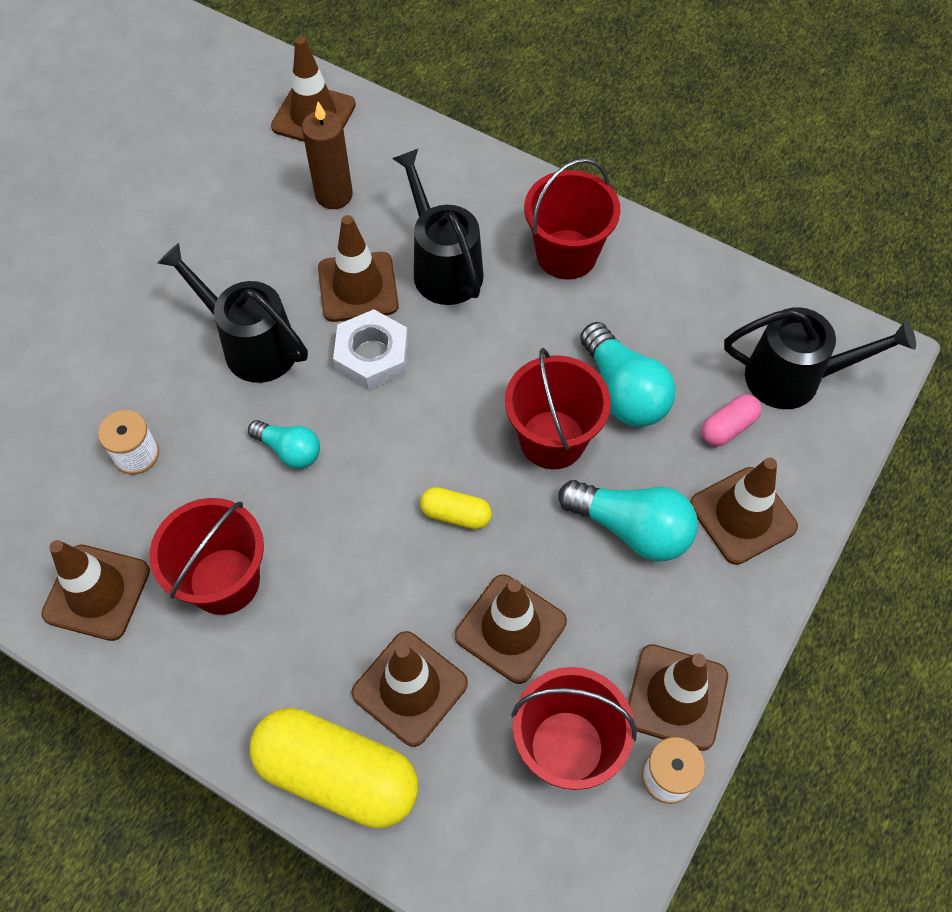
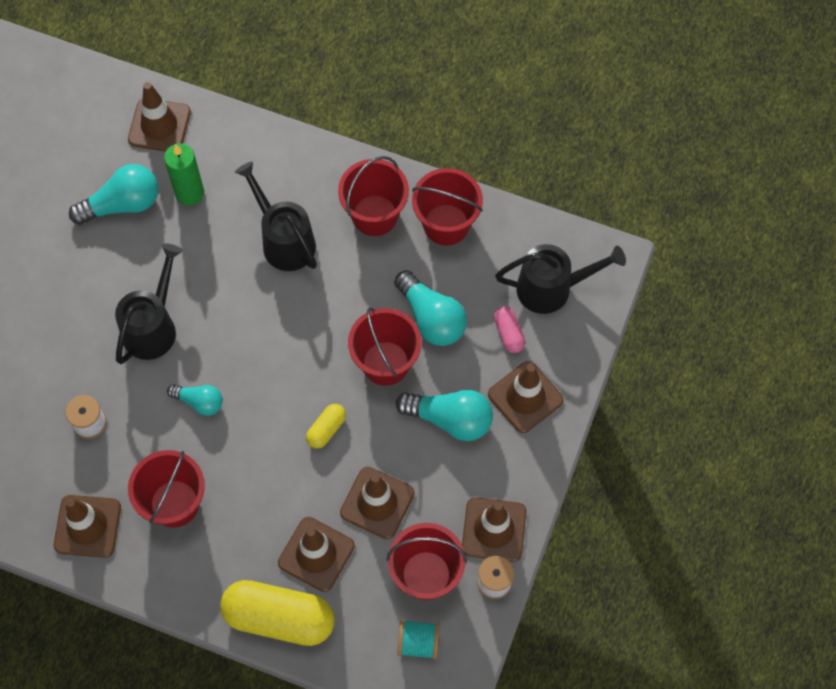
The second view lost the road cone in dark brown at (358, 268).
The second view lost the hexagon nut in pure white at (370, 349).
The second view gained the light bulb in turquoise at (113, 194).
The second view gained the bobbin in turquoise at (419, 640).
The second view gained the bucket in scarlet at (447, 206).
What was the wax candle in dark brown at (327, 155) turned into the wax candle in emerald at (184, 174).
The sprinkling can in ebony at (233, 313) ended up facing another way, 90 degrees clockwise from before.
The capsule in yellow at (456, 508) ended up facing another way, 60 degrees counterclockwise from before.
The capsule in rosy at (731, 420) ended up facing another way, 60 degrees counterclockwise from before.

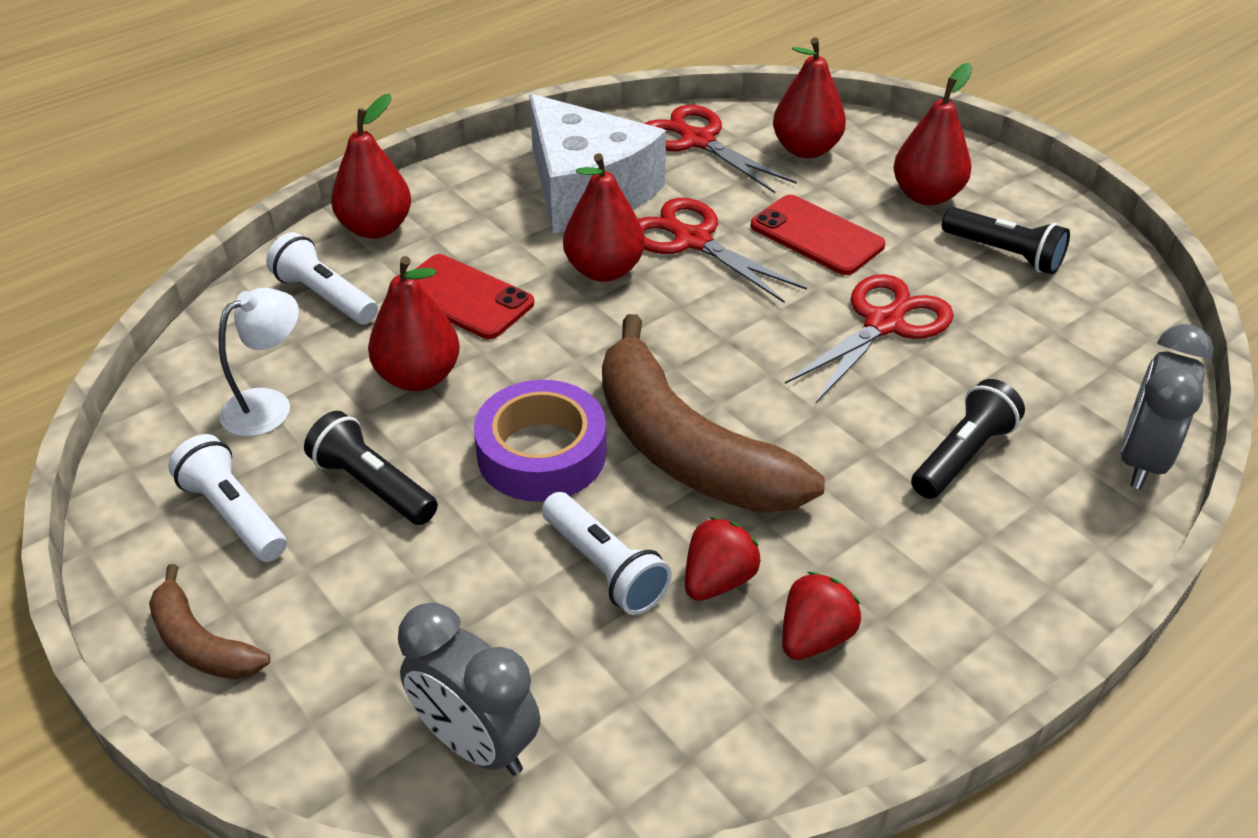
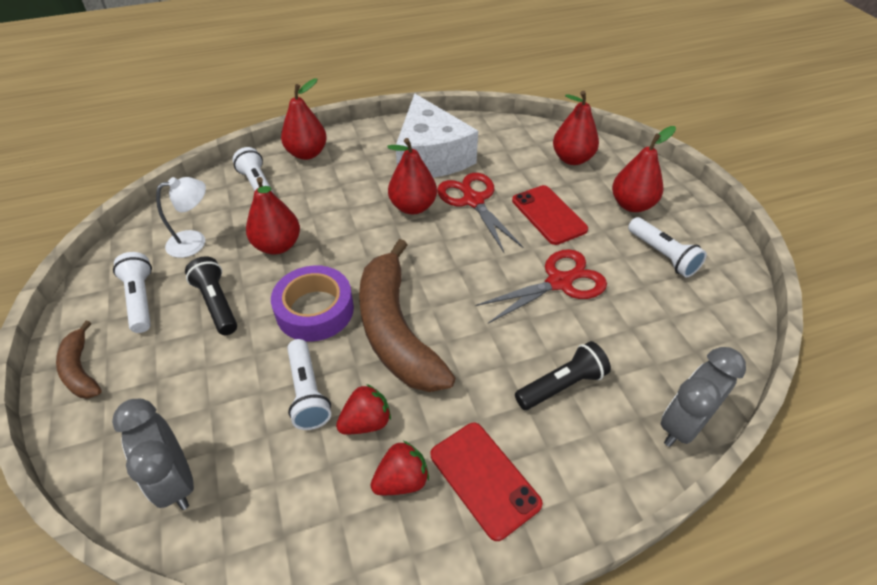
The second view lost the scissors in scarlet at (720, 149).
The phone in scarlet ended up elsewhere, having gone from (475, 296) to (487, 482).
What was the flashlight in ebony at (1006, 241) turned into the flashlight in pure white at (667, 247).

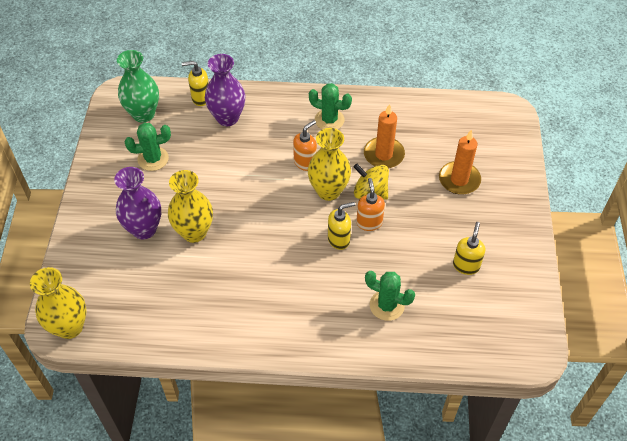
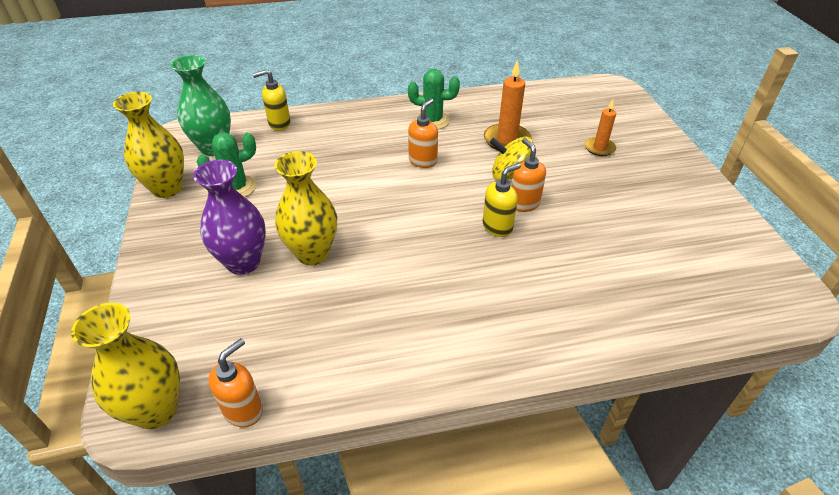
The second view lost the vase in purple at (225, 90).
The second view lost the cactus in emerald at (390, 296).
The second view lost the soap pump in yellow at (469, 248).
The second view gained the soap pump in orange-coloured at (235, 382).
The vase in yellow ended up elsewhere, having gone from (329, 164) to (148, 145).
The size of the wax candle in orange-coloured at (460, 162) changed by a factor of 0.64.

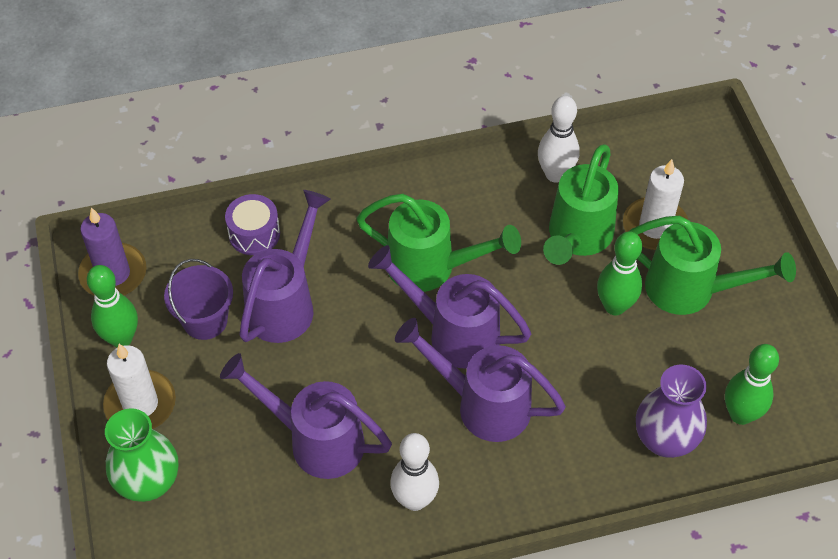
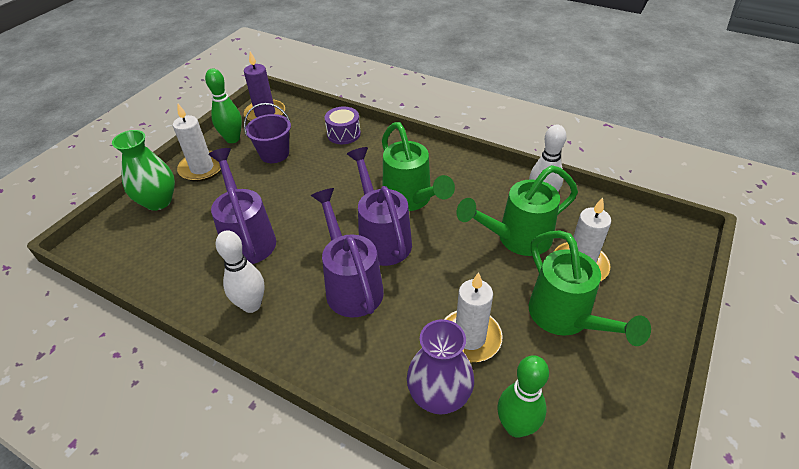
The second view lost the sprinkling can in purple at (285, 266).
The second view lost the tenpin in emerald at (619, 273).
The second view gained the wax candle in pure white at (473, 317).

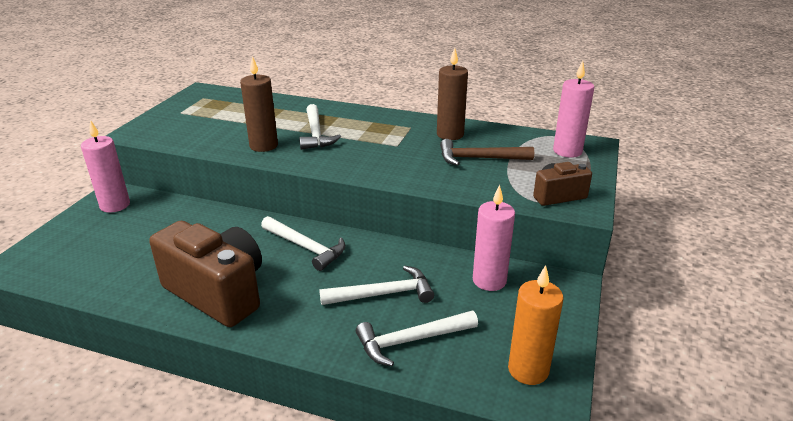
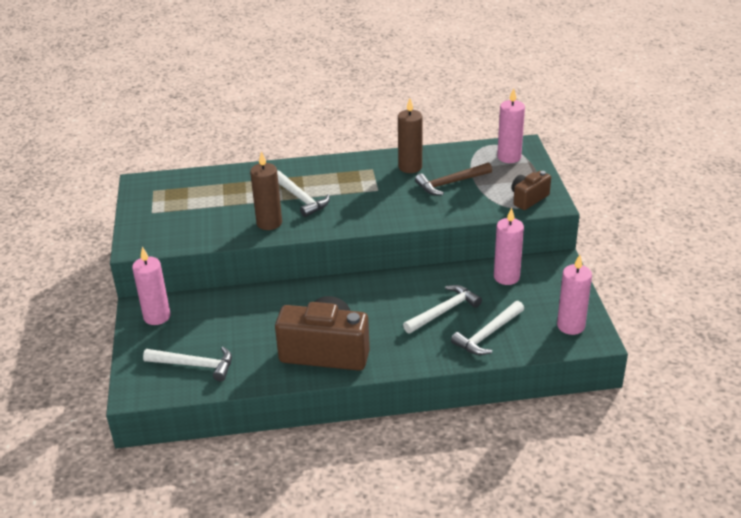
The carpenter's hammer in pure white ended up elsewhere, having gone from (303, 243) to (187, 363).
What was the wax candle in orange-coloured at (535, 325) turned into the wax candle in rosy at (574, 295).

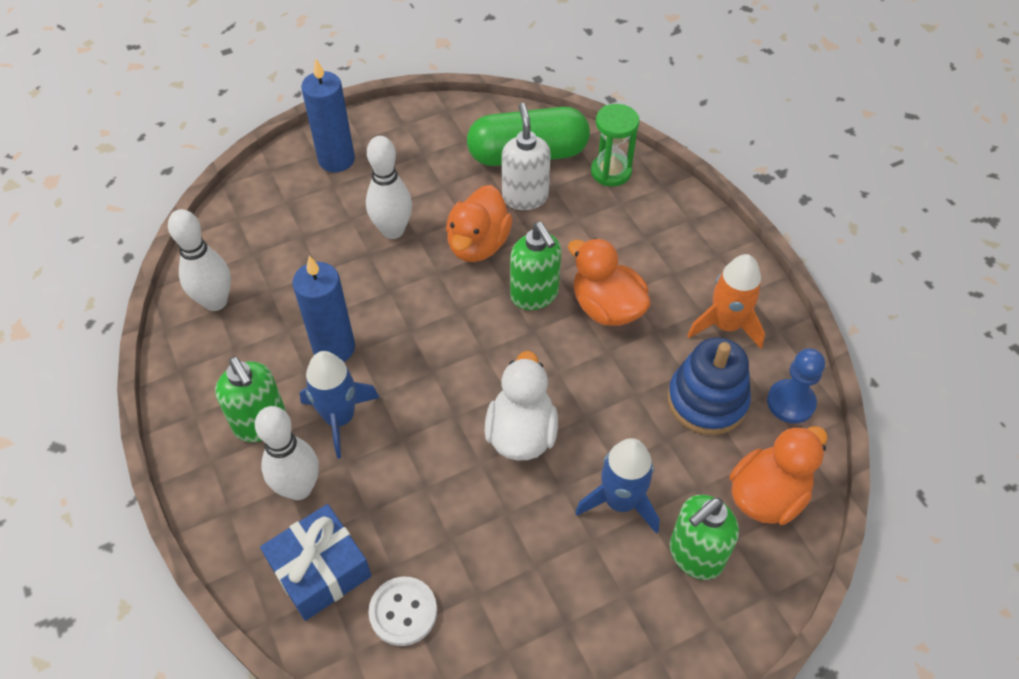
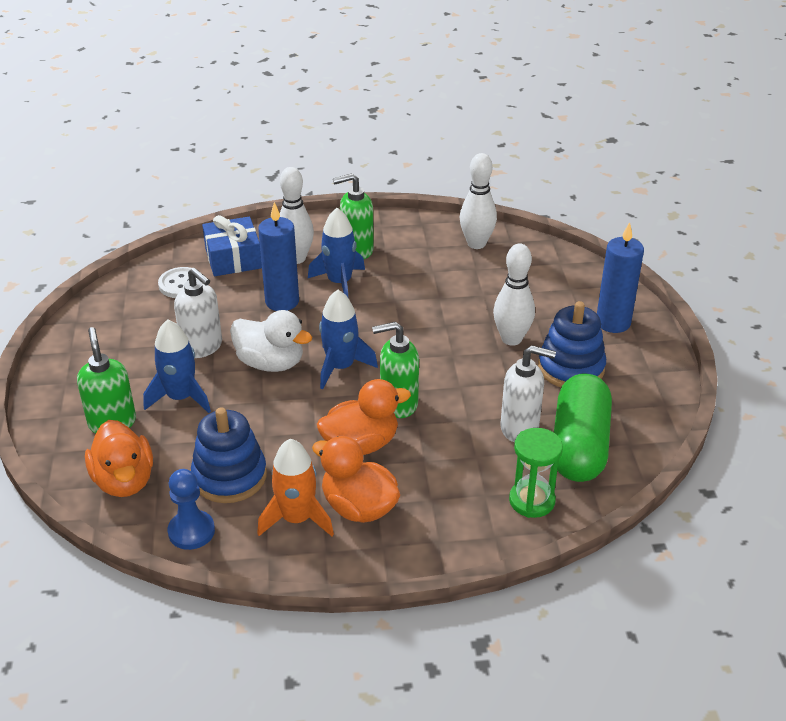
The second view gained the soap pump in pure white at (198, 313).
The second view gained the spaceship in blue at (348, 339).
The second view gained the stacking rings in blue at (572, 344).
The wax candle in blue ended up elsewhere, having gone from (324, 309) to (278, 256).
The toy duck in orange-coloured ended up elsewhere, having gone from (479, 223) to (356, 479).

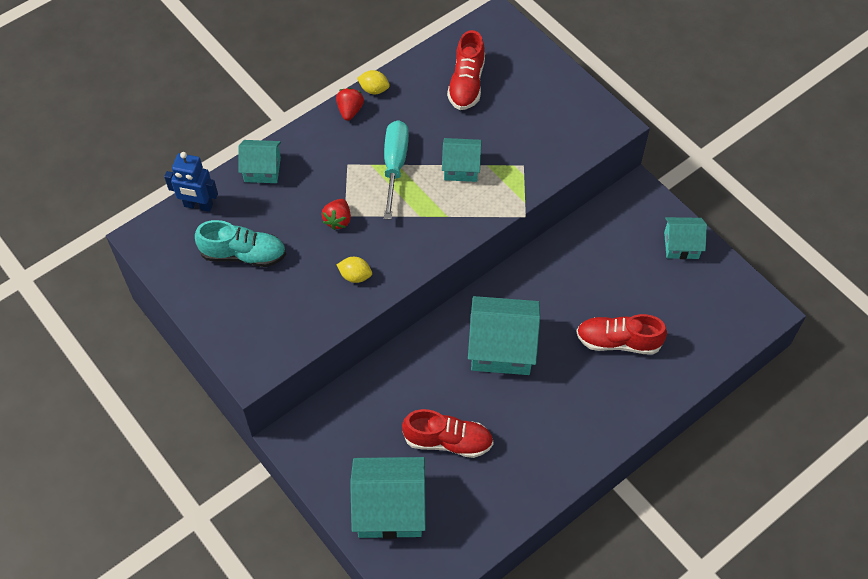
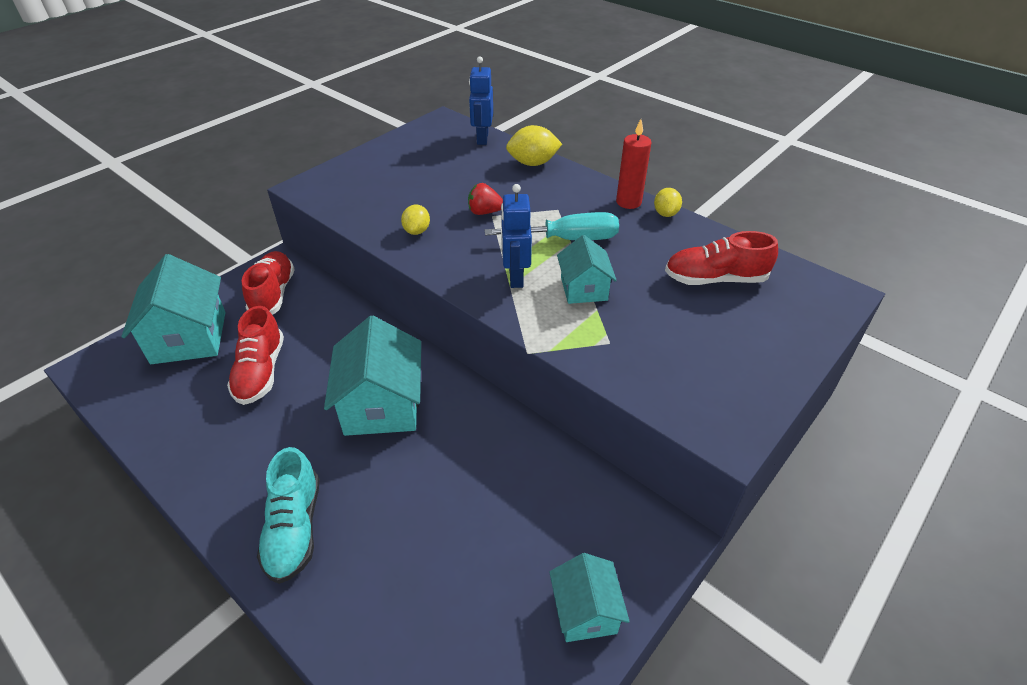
The second view gained the toy robot in blue at (516, 236).
The sneaker in turquoise ended up elsewhere, having gone from (240, 243) to (288, 515).
The sneaker in scarlet ended up elsewhere, having gone from (621, 334) to (268, 283).
Where the cottage in turquoise stood at (260, 161), the lemon in yellow came to stand at (534, 145).
Where the toy strawberry in scarlet stood at (350, 104), the wax candle in scarlet came to stand at (634, 164).

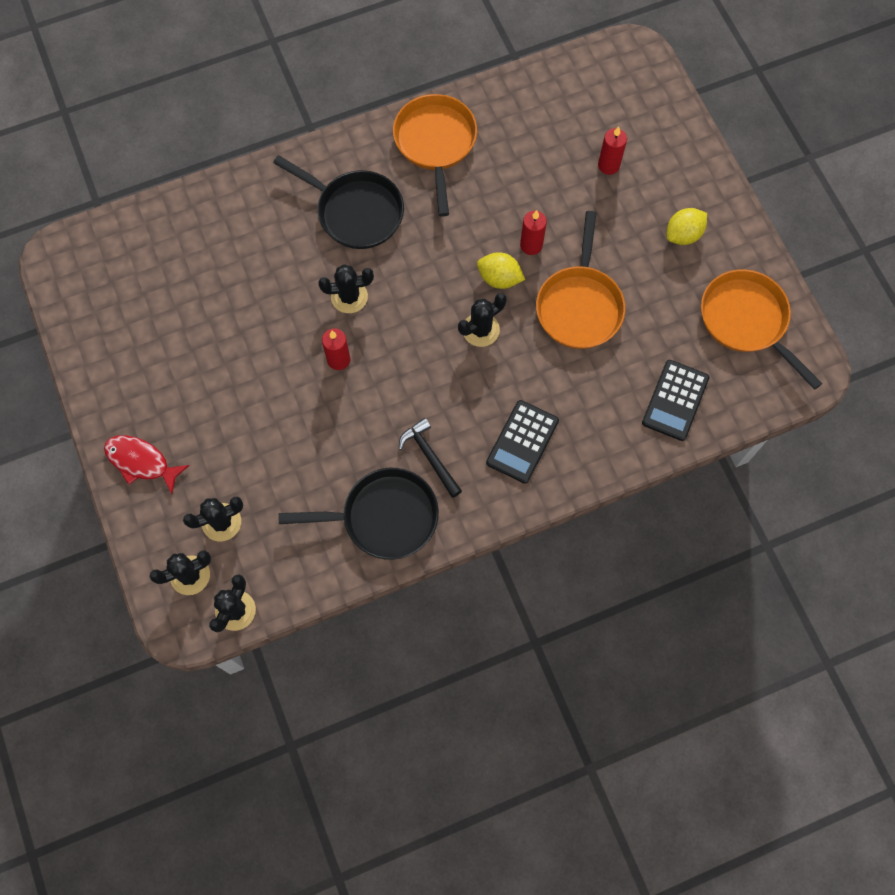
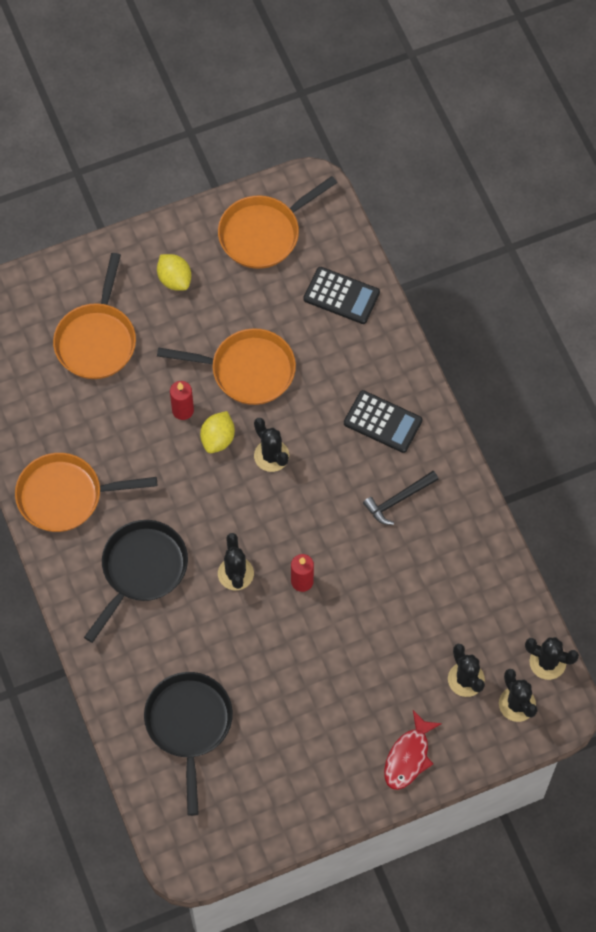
The pan in ebony ended up elsewhere, having gone from (359, 514) to (188, 744).
Where the wax candle in scarlet stood at (612, 150), the pan in orange-coloured came to stand at (94, 316).

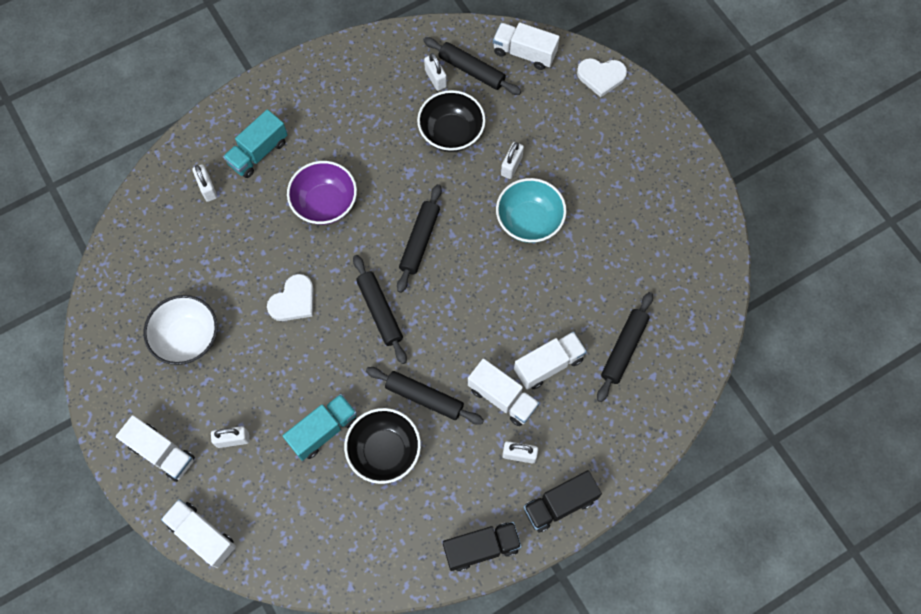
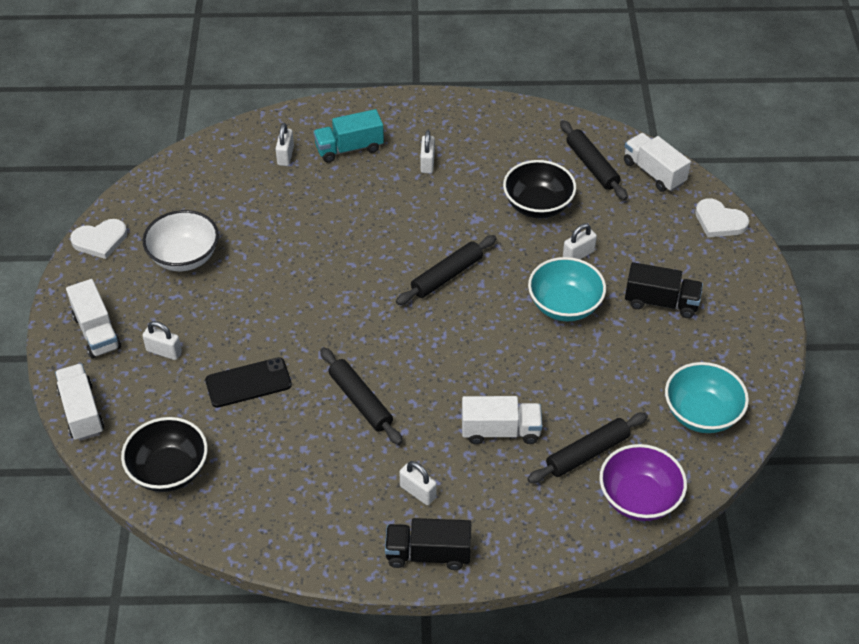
The second view lost the pastry roller in ebony at (380, 309).
The second view lost the truck in pure white at (503, 392).
The second view gained the serving bowl in turquoise at (707, 397).
The love heart in pure white ended up elsewhere, having gone from (290, 297) to (98, 239).
The serving bowl in purple ended up elsewhere, having gone from (322, 193) to (643, 482).
The serving bowl in ebony ended up elsewhere, having gone from (382, 446) to (164, 454).
The padlock in pure white ended up elsewhere, having gone from (435, 72) to (427, 151).
The truck in ebony ended up elsewhere, having gone from (482, 546) to (664, 290).
Where the truck in turquoise stood at (320, 427), the phone in ebony came to stand at (248, 382).

